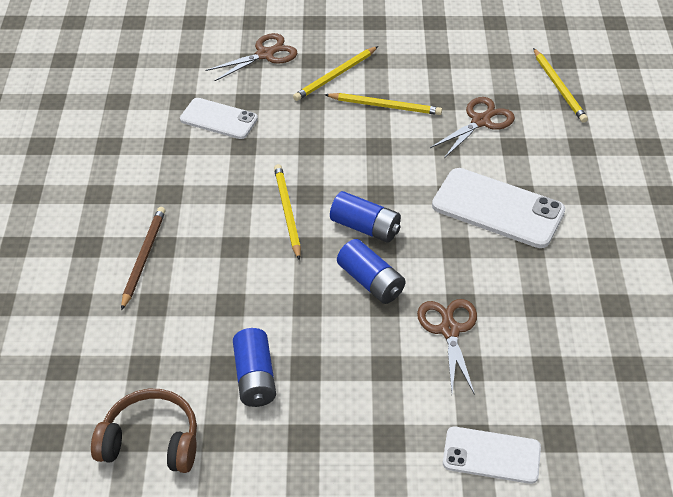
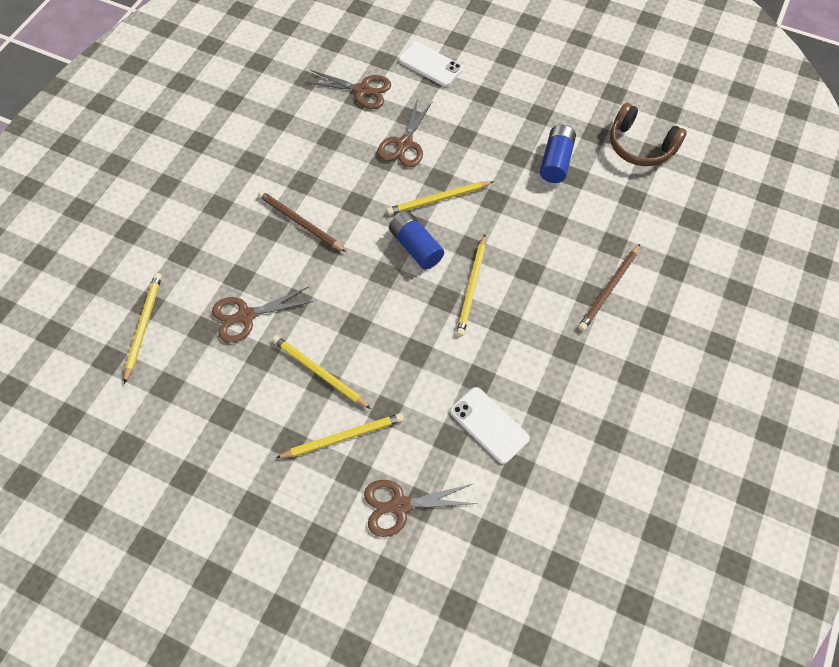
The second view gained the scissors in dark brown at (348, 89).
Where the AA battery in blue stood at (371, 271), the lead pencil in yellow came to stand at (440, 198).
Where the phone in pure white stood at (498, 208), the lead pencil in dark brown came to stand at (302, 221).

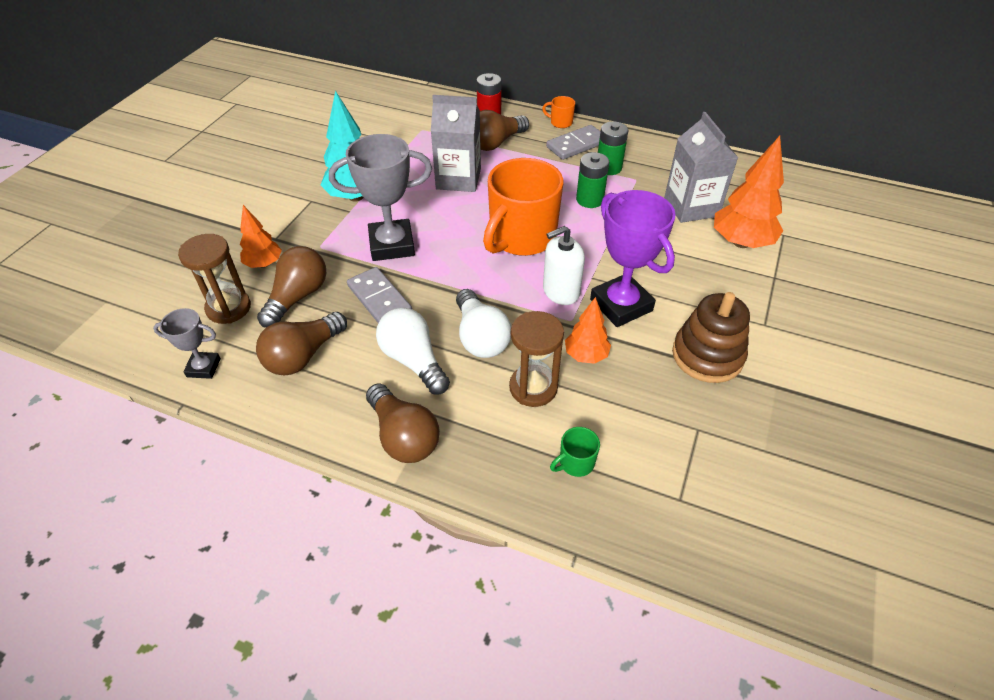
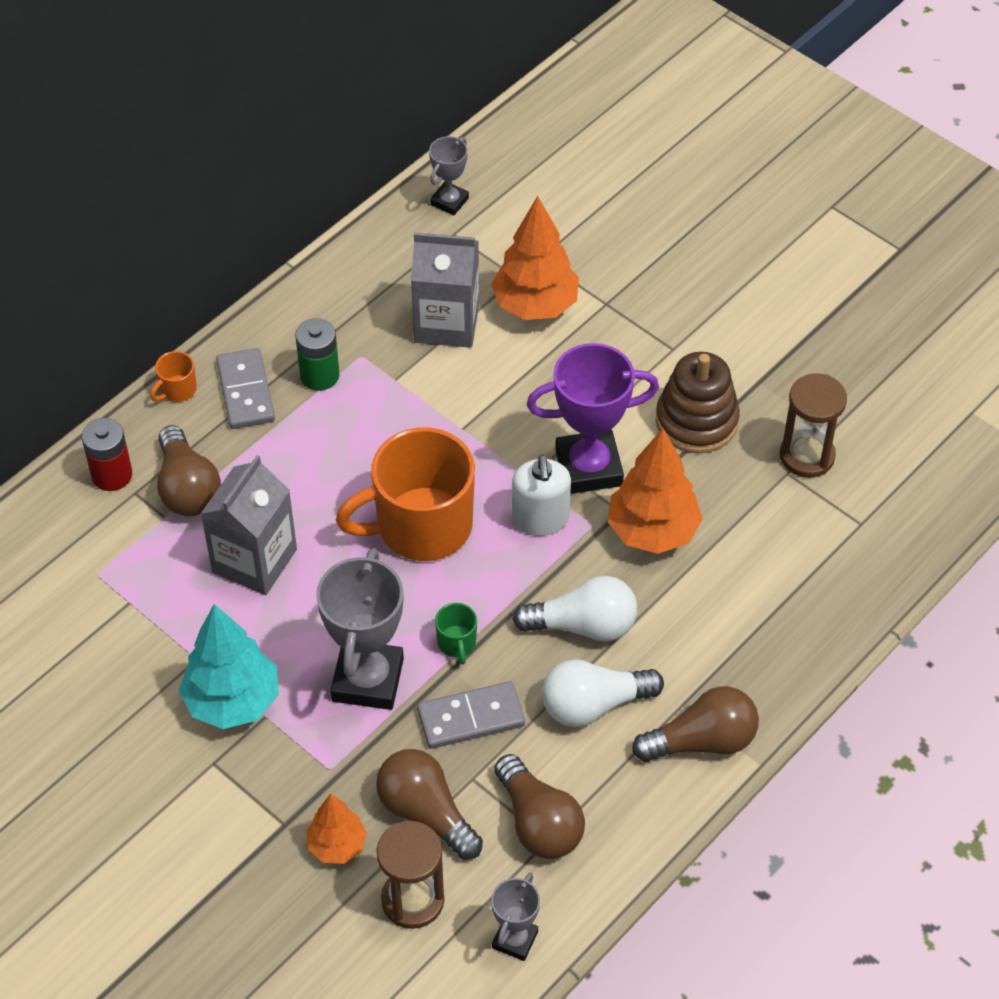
The second view lost the AA battery in emerald at (592, 180).
The second view gained the trophy in ash-grey at (449, 175).
The hourglass in dark brown ended up elsewhere, having gone from (536, 359) to (813, 426).
The mug in emerald ended up elsewhere, having gone from (575, 452) to (456, 634).
The mug in orange-coloured at (523, 207) ended up facing another way, 105 degrees clockwise from before.
The size of the tree in orange-coloured at (588, 330) changed by a factor of 1.70.

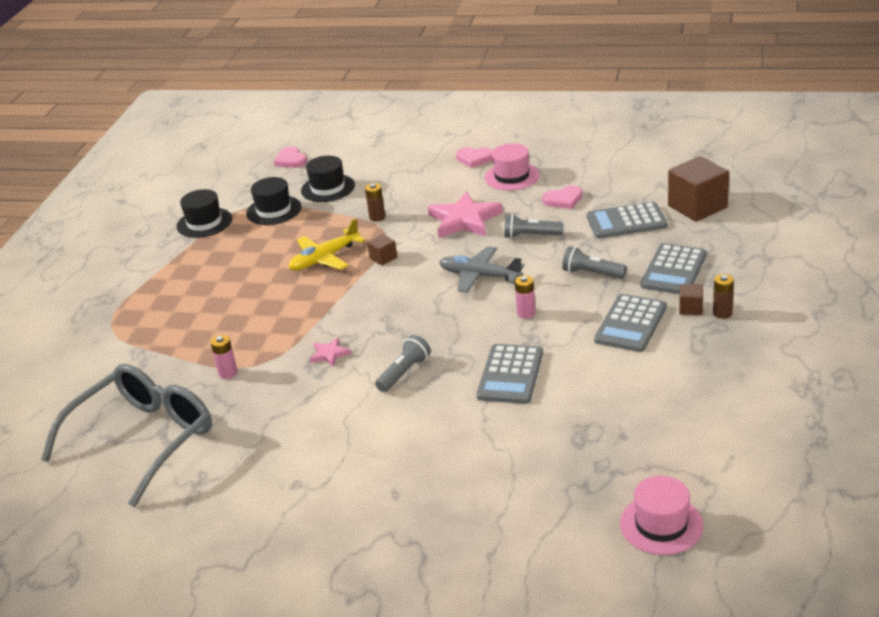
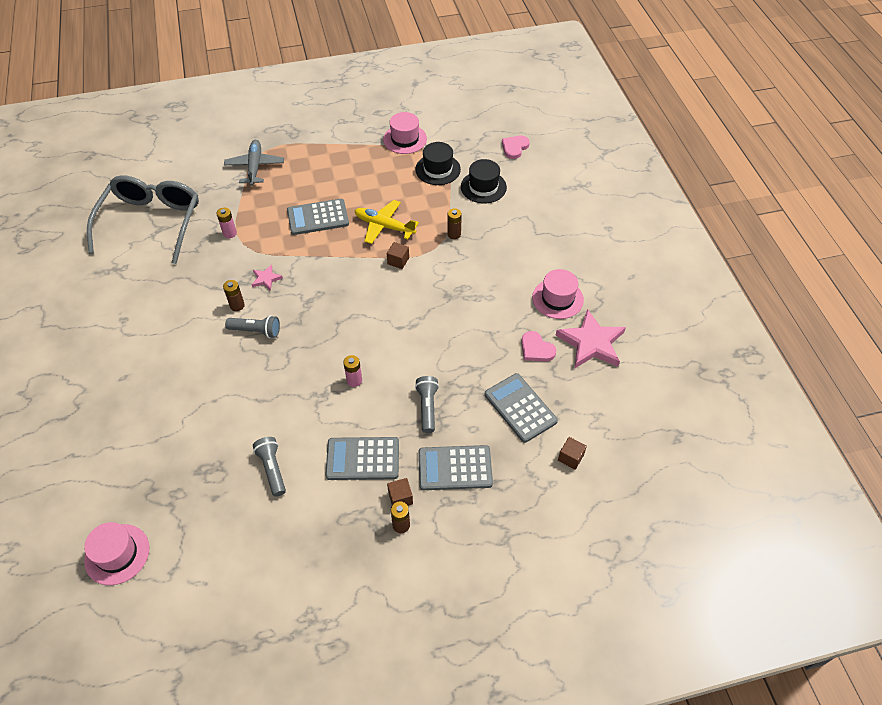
The second view lost the love heart in rosy at (474, 157).
The second view gained the AA battery in dark brown at (234, 295).
The five-pointed star in rosy ended up elsewhere, having gone from (465, 214) to (590, 338).
The plane in ash-grey ended up elsewhere, having gone from (481, 269) to (254, 163).
The adding machine in ash-grey ended up elsewhere, having gone from (510, 374) to (318, 217).
The flashlight in ash-grey ended up elsewhere, having gone from (533, 226) to (269, 467).
What was the hat in ebony at (204, 213) turned into the hat in rosy at (405, 133).
The spectacles in ash-grey at (126, 435) ended up facing another way, 90 degrees counterclockwise from before.
The size of the cube in dark brown at (698, 189) changed by a factor of 0.47.

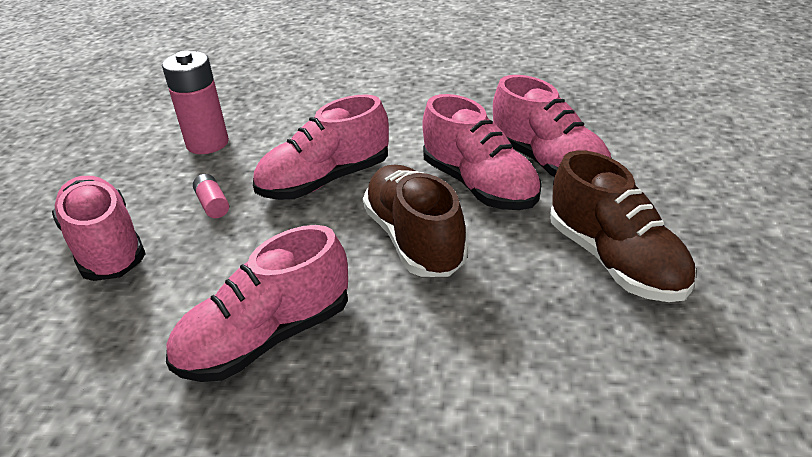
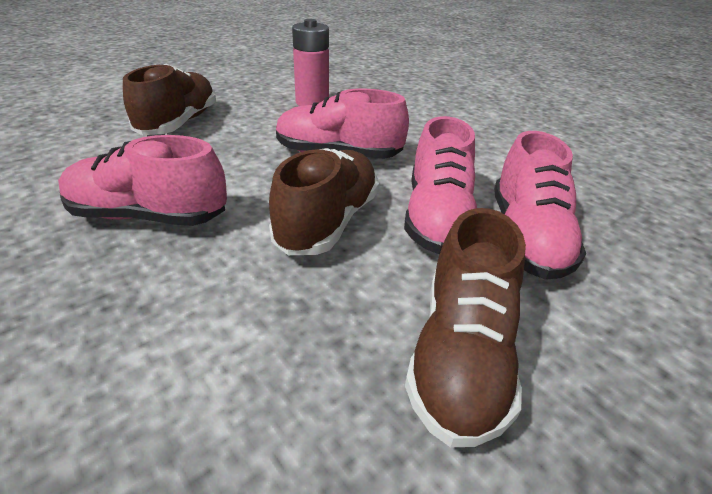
The second view lost the AA battery in rosy at (211, 196).
What was the sneaker in rosy at (99, 228) turned into the sneaker in dark brown at (169, 99).

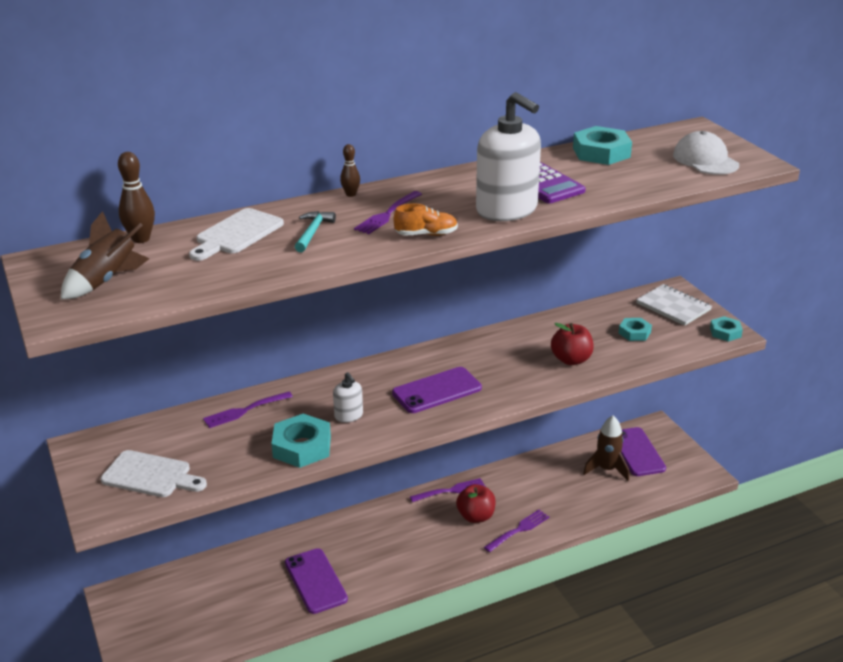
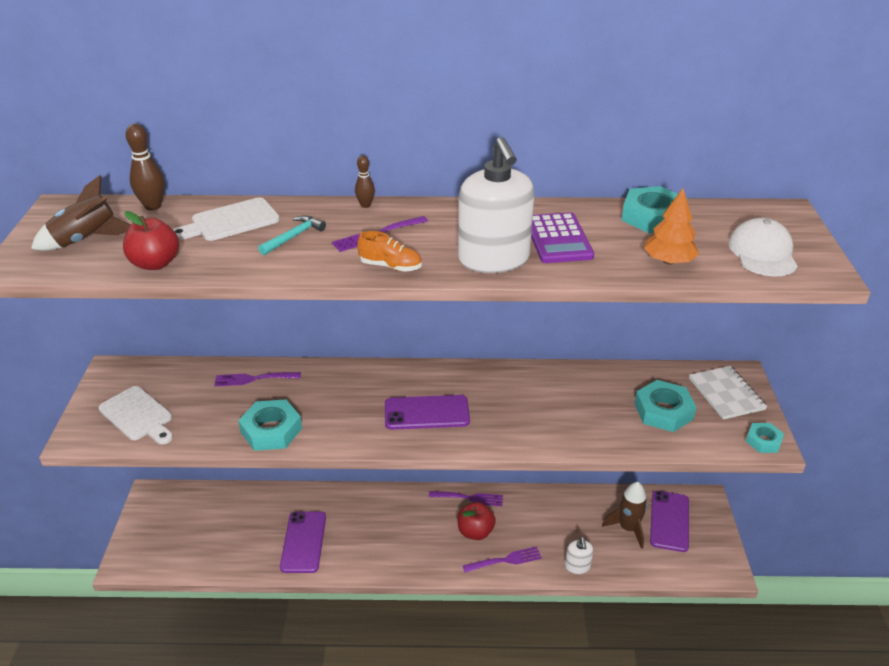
The second view gained the tree in orange-coloured at (671, 226).
The soap pump in pure white ended up elsewhere, having gone from (348, 397) to (579, 555).
The apple fruit in scarlet ended up elsewhere, having gone from (572, 344) to (151, 240).
The size of the hexagon nut in turquoise at (635, 329) changed by a factor of 1.69.

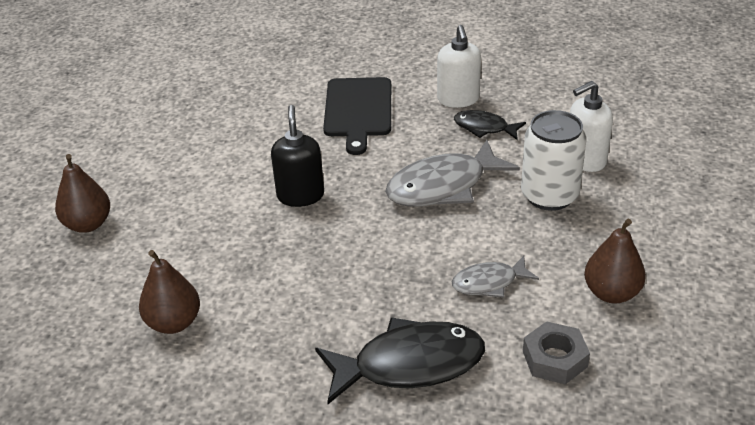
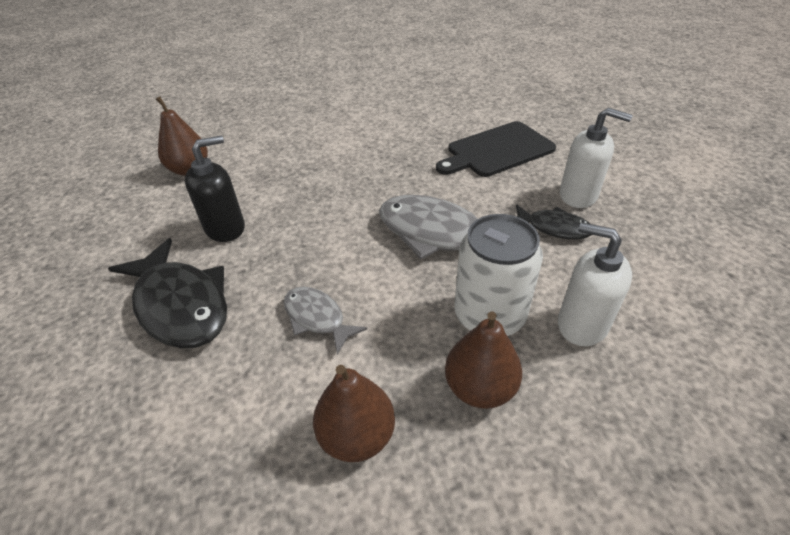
The second view lost the hexagon nut in ash-grey at (556, 352).
The pear in dark brown ended up elsewhere, having gone from (82, 193) to (483, 360).
The soap pump in ebony ended up elsewhere, having gone from (297, 156) to (215, 189).
The soap pump in pure white at (459, 66) ended up facing another way, 120 degrees counterclockwise from before.
The fish in ebony at (490, 125) ended up facing another way, 120 degrees clockwise from before.

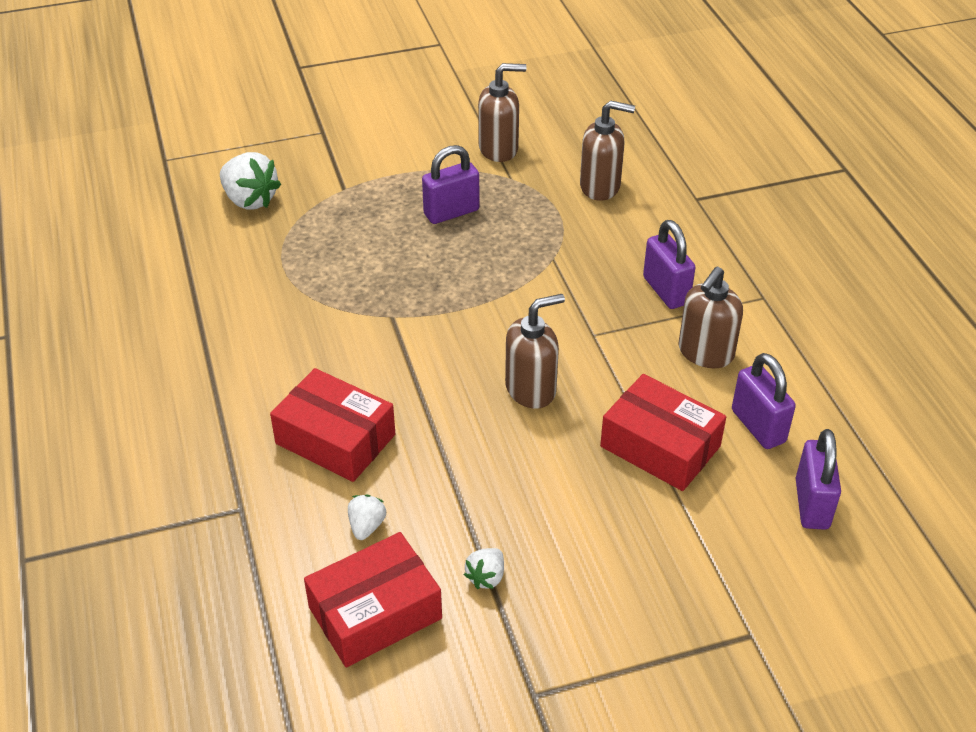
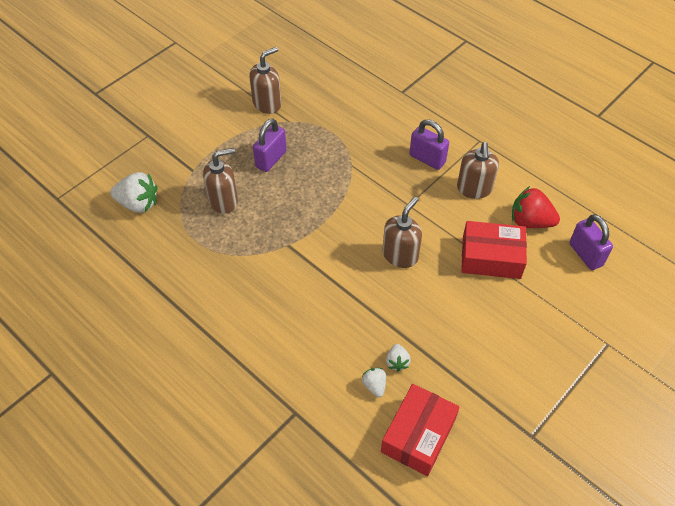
The second view lost the package in scarlet at (332, 425).
The toy strawberry in pure white ended up elsewhere, having gone from (484, 568) to (398, 358).
The soap pump in dark brown ended up elsewhere, having gone from (607, 151) to (220, 181).
Where the padlock in purple stood at (764, 401), the toy strawberry in scarlet came to stand at (536, 207).

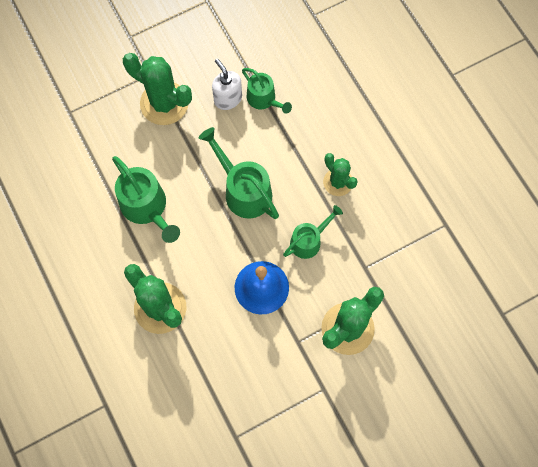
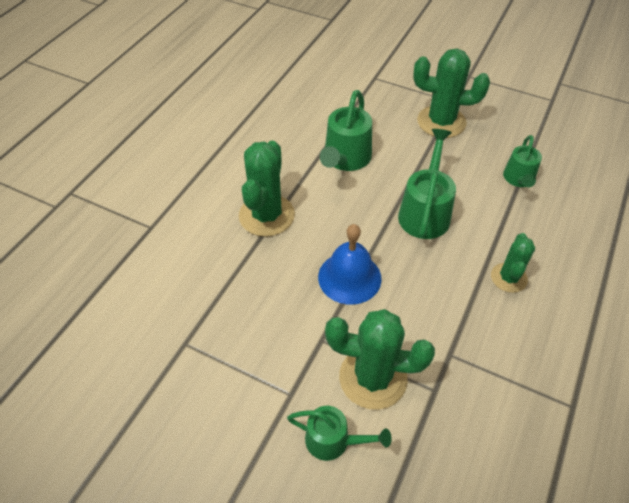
The second view lost the soap pump in pure white at (227, 84).
The sprinkling can in emerald ended up elsewhere, having gone from (313, 232) to (339, 433).
The cactus in emerald at (157, 89) ended up facing another way, 75 degrees counterclockwise from before.

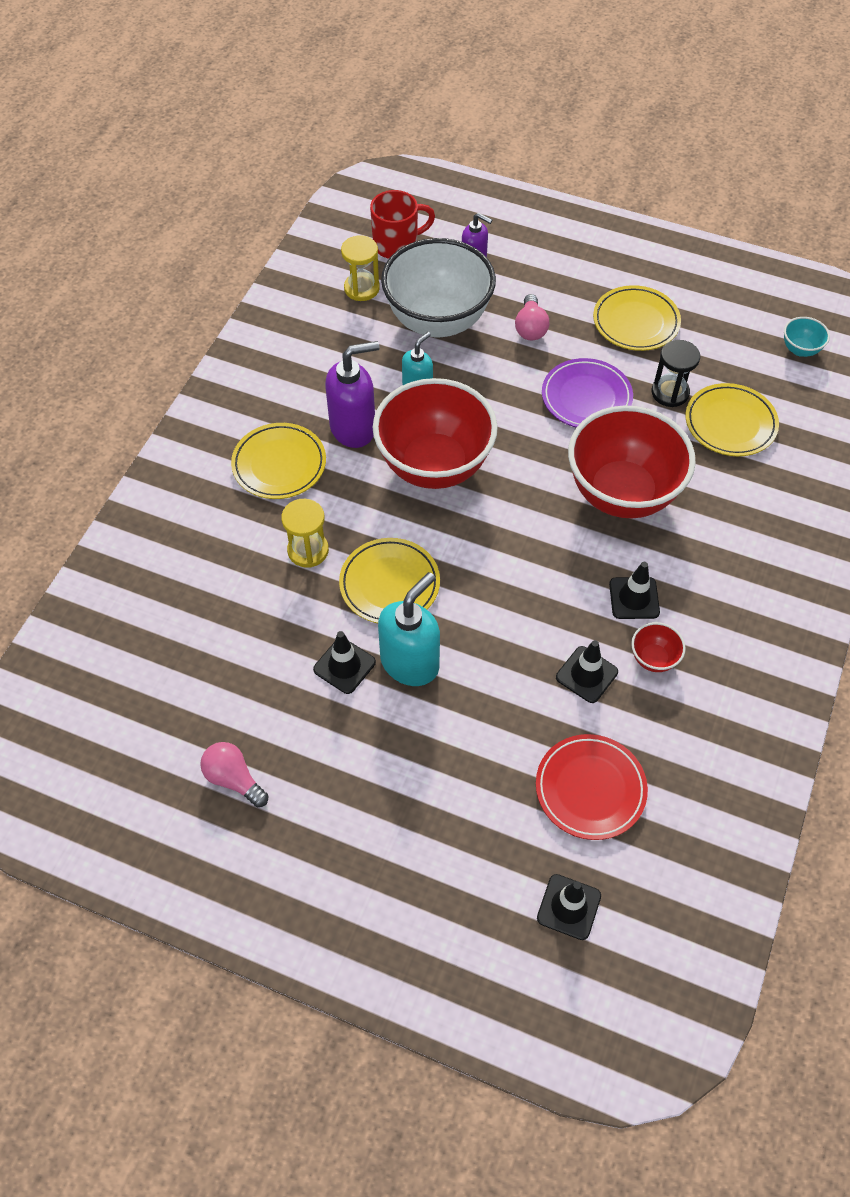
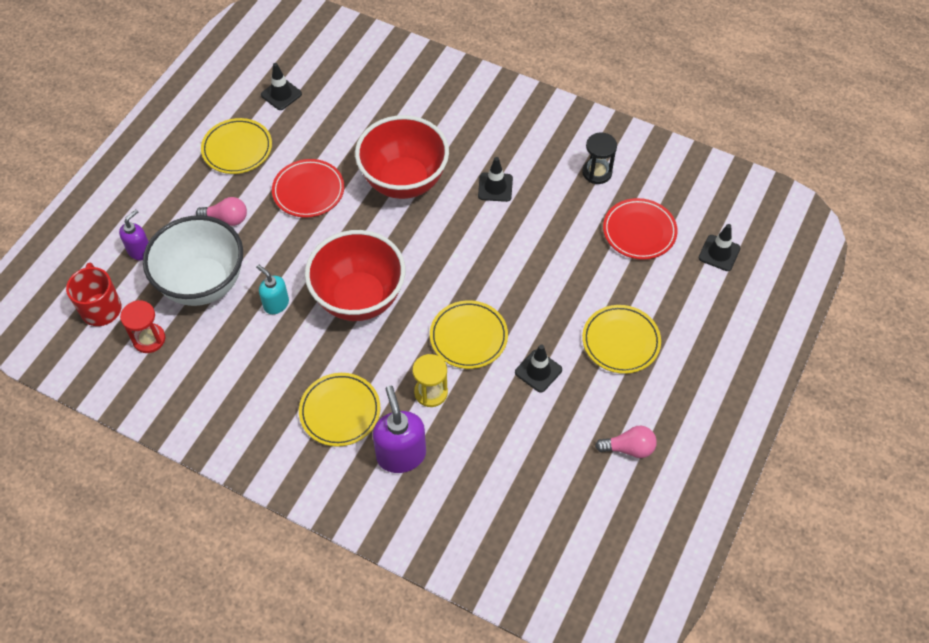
The second view lost the soap pump in turquoise at (409, 629).
The second view lost the serving bowl in scarlet at (658, 647).
The second view lost the serving bowl in turquoise at (807, 337).
The soap pump in purple ended up elsewhere, having gone from (352, 394) to (399, 429).
The road cone in ebony ended up elsewhere, having gone from (587, 671) to (281, 86).
The hourglass in ebony ended up elsewhere, having gone from (676, 373) to (599, 158).
The flat dish in yellow ended up elsewhere, having gone from (732, 419) to (621, 339).
What was the hourglass in yellow at (360, 268) turned into the hourglass in scarlet at (142, 326).
What was the flat dish in purple at (587, 393) turned into the flat dish in scarlet at (308, 188).
The light bulb in rosy at (234, 775) ended up facing another way, 135 degrees counterclockwise from before.

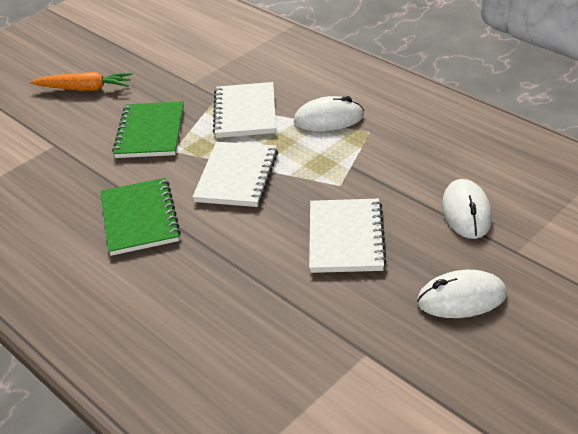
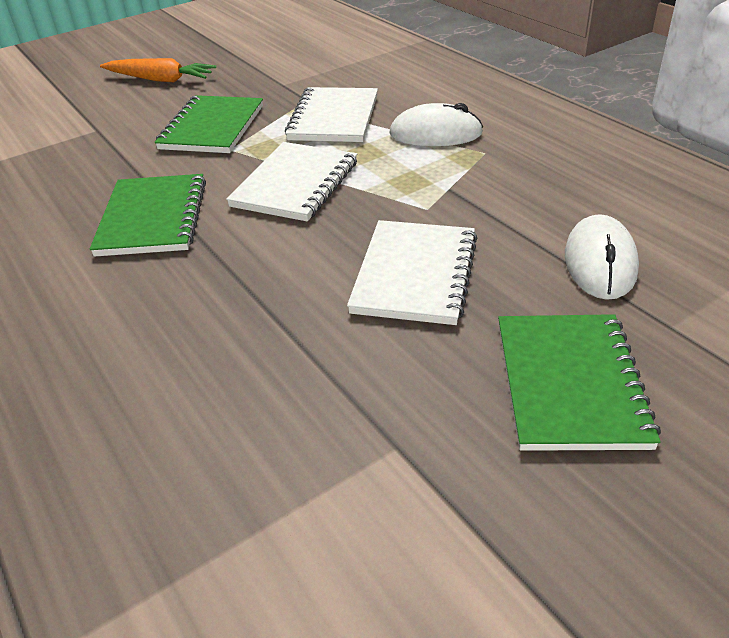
Where the computer mouse in pure white stood at (462, 294), the exercise book in emerald came to stand at (579, 382).

